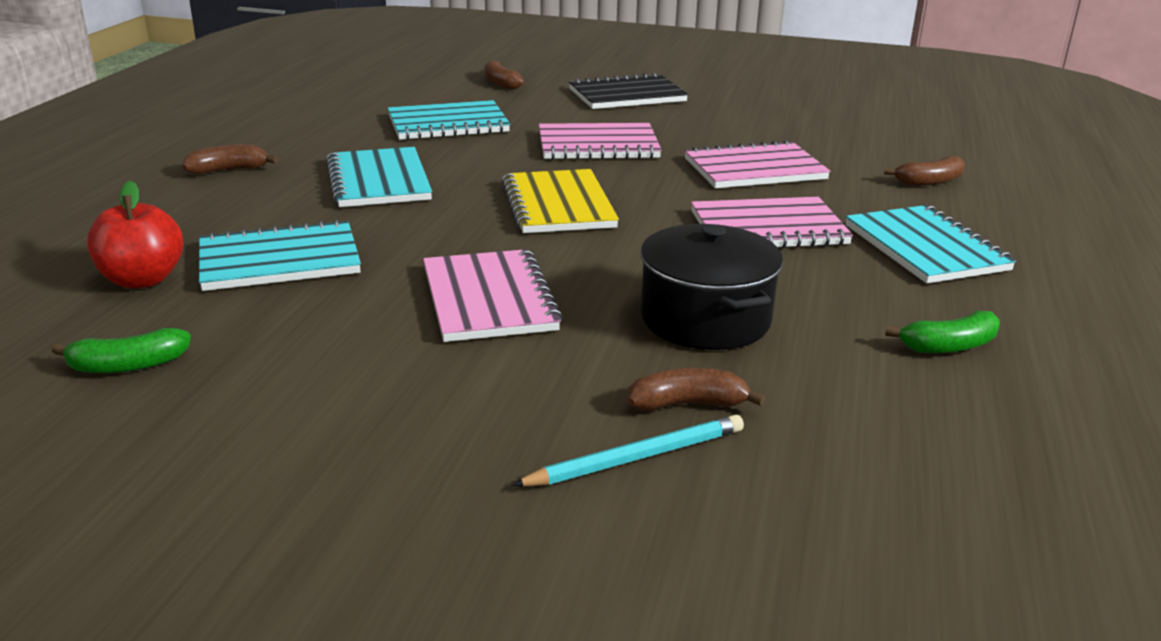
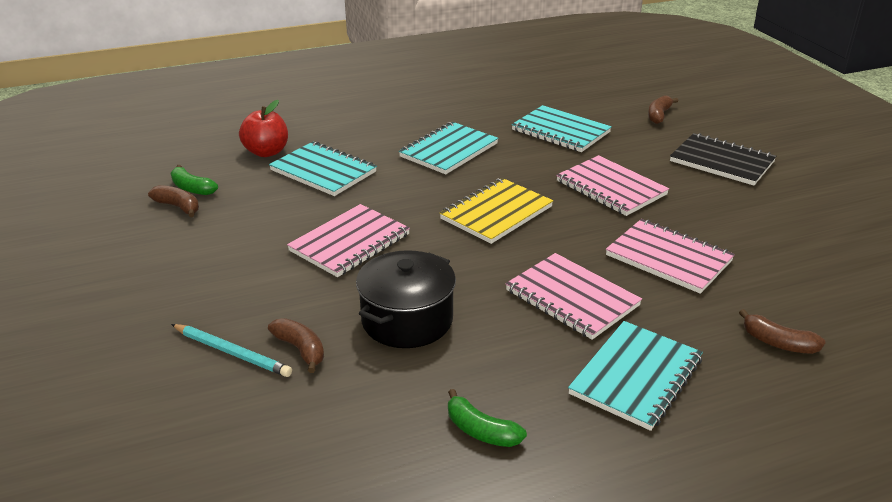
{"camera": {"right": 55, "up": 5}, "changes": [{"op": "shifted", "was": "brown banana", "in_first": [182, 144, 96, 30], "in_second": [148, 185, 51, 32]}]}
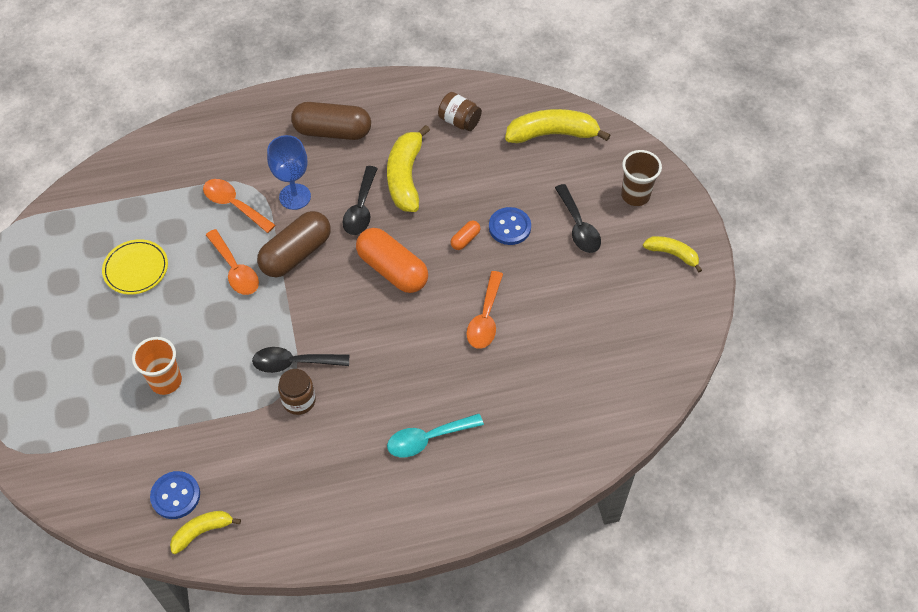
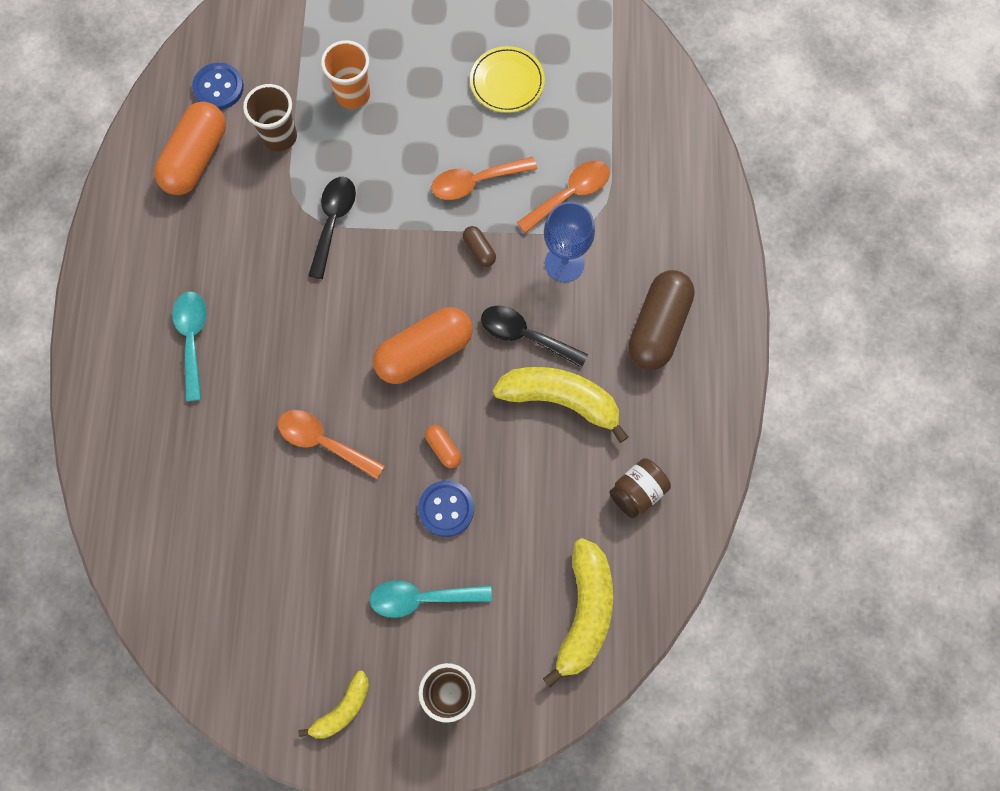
{"camera": {"right": 105, "up": 15}, "changes": [{"op": "gone", "was": "yellow banana", "in_first": [170, 511, 71, 43]}, {"op": "scaled", "was": "brown capsule", "in_first": [257, 211, 74, 66], "in_second": [463, 226, 33, 41], "ratio": 0.45}, {"op": "gone", "was": "brown jar", "in_first": [278, 369, 38, 46]}, {"op": "repainted", "was": "black spoon", "now": "turquoise spoon", "in_first": [555, 184, 46, 69], "in_second": [370, 580, 122, 38]}, {"op": "new", "now": "orange capsule", "in_second": [154, 102, 72, 93]}, {"op": "new", "now": "brown cup", "in_second": [243, 84, 54, 67]}]}
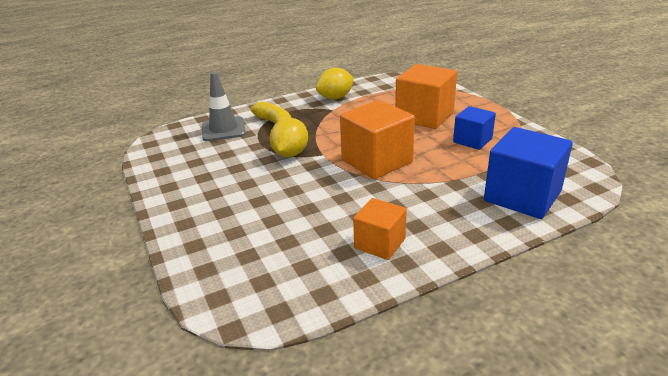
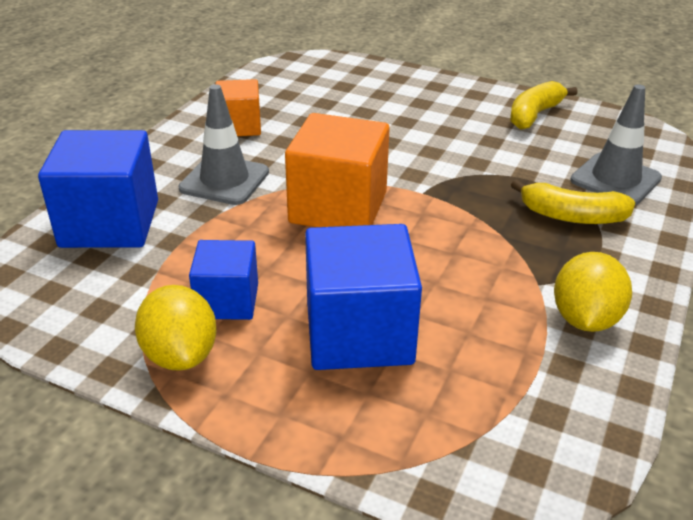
{"camera": {"right": 140, "up": 5}, "changes": [{"op": "shifted", "was": "yellow lemon", "in_first": [270, 118, 38, 39], "in_second": [135, 285, 82, 86]}, {"op": "repainted", "was": "orange cube", "now": "blue cube", "in_first": [395, 64, 62, 65], "in_second": [305, 224, 117, 146]}, {"op": "new", "now": "grey traffic cone", "in_second": [178, 84, 91, 121]}, {"op": "new", "now": "yellow banana", "in_second": [510, 81, 68, 49]}]}
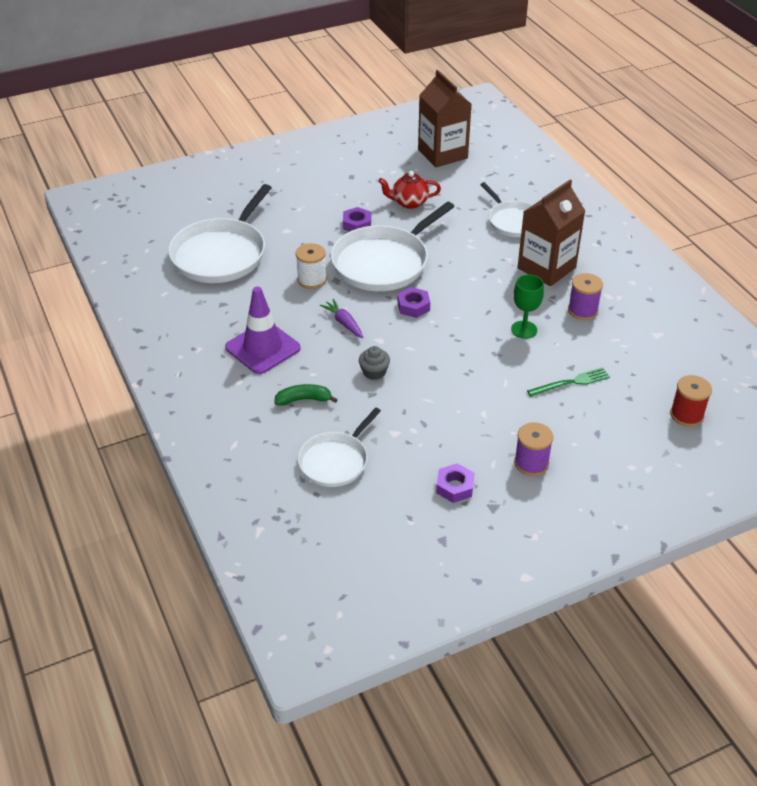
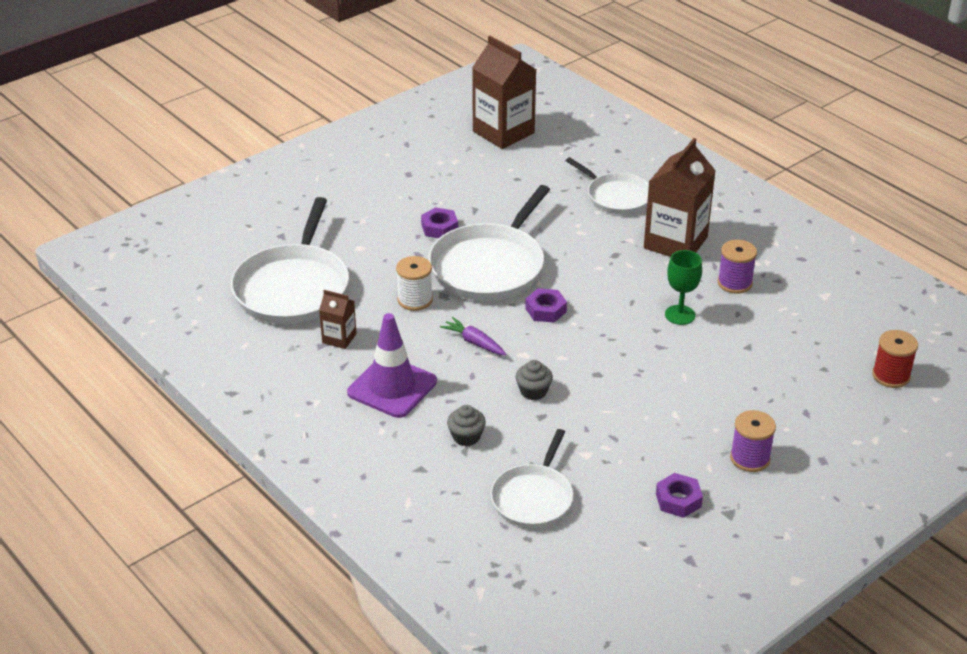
{"camera": {"right": -15, "up": -5}, "changes": [{"op": "swapped", "was": "green banana", "now": "grey cupcake", "in_first": [274, 384, 64, 22], "in_second": [447, 405, 39, 41]}, {"op": "gone", "was": "red teapot", "in_first": [378, 171, 63, 38]}, {"op": "gone", "was": "green fork", "in_first": [527, 367, 83, 30]}, {"op": "new", "now": "brown carton", "in_second": [319, 290, 38, 59]}]}
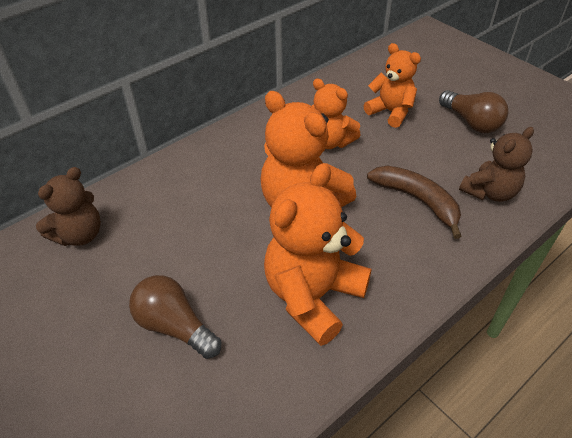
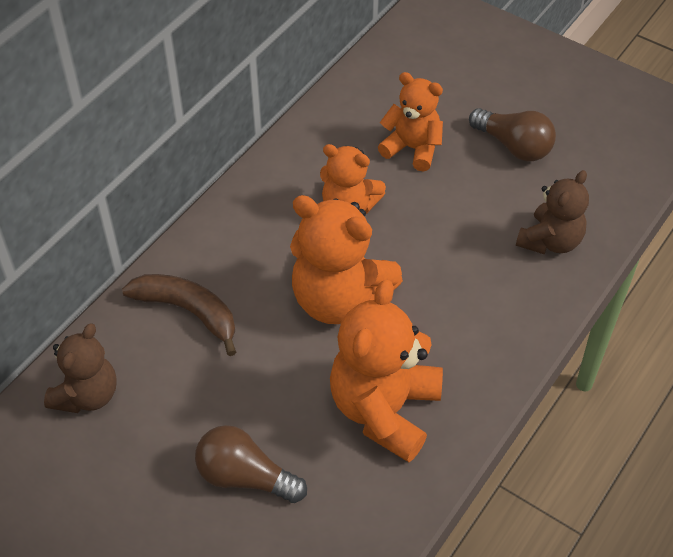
{"camera": {"right": -15, "up": 5}, "changes": [{"op": "shifted", "was": "brown banana", "in_first": [367, 166, 94, 73], "in_second": [122, 274, 114, 82]}]}
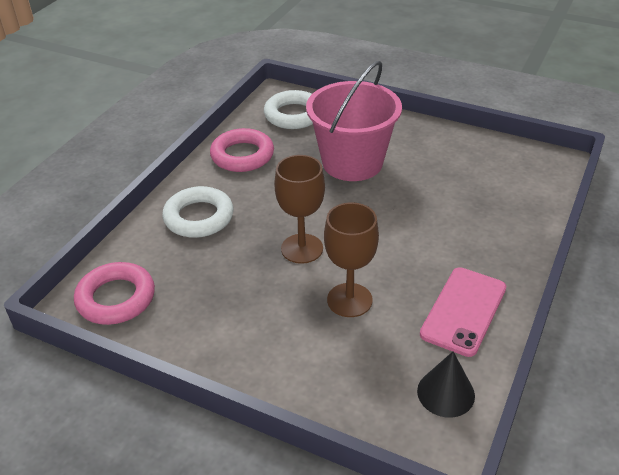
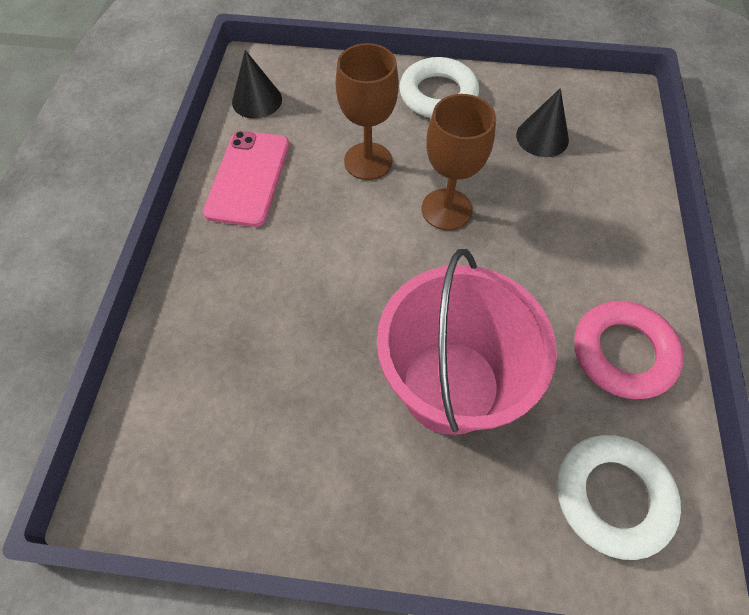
{"camera": {"right": 160, "up": 20}, "changes": [{"op": "gone", "was": "pink ring", "in_first": [74, 262, 81, 63]}, {"op": "shifted", "was": "white ring", "in_first": [162, 186, 72, 52], "in_second": [399, 57, 80, 61]}, {"op": "new", "now": "black cone", "in_second": [516, 88, 53, 69]}]}
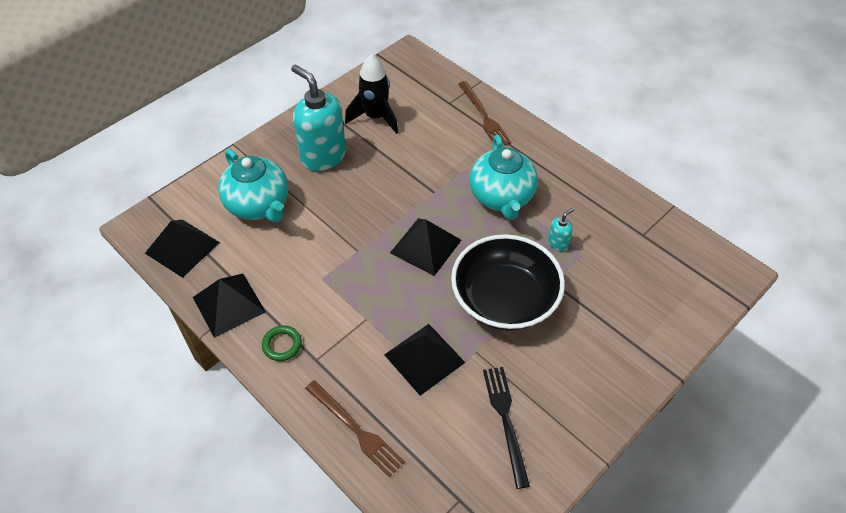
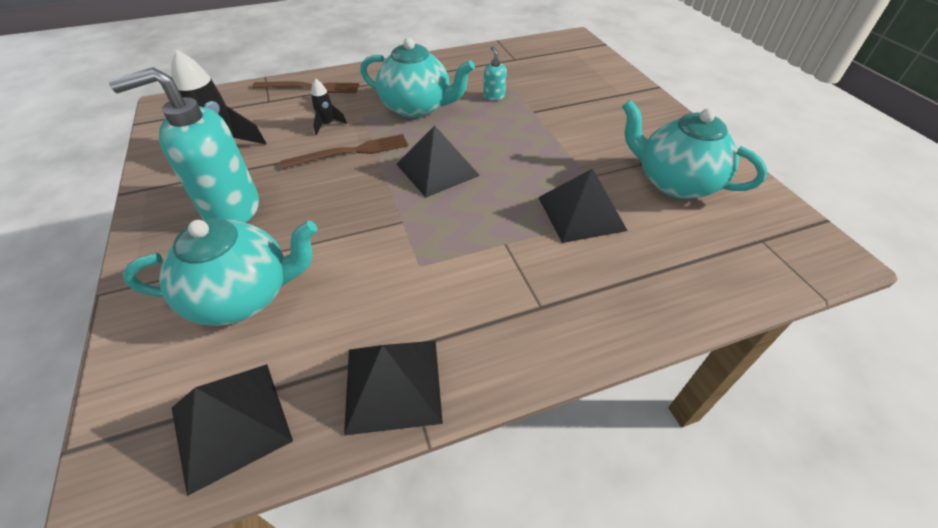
{"camera": {"right": -65, "up": -5}, "changes": [{"op": "gone", "was": "green ring", "in_first": [262, 325, 40, 36]}, {"op": "shifted", "was": "brown fork", "in_first": [305, 380, 100, 98], "in_second": [280, 134, 128, 35]}, {"op": "gone", "was": "black bowl", "in_first": [451, 234, 114, 96]}, {"op": "swapped", "was": "black fork", "now": "turquoise teapot", "in_first": [483, 367, 47, 122], "in_second": [622, 100, 145, 99]}, {"op": "new", "now": "black rocket", "in_second": [311, 78, 36, 57]}]}
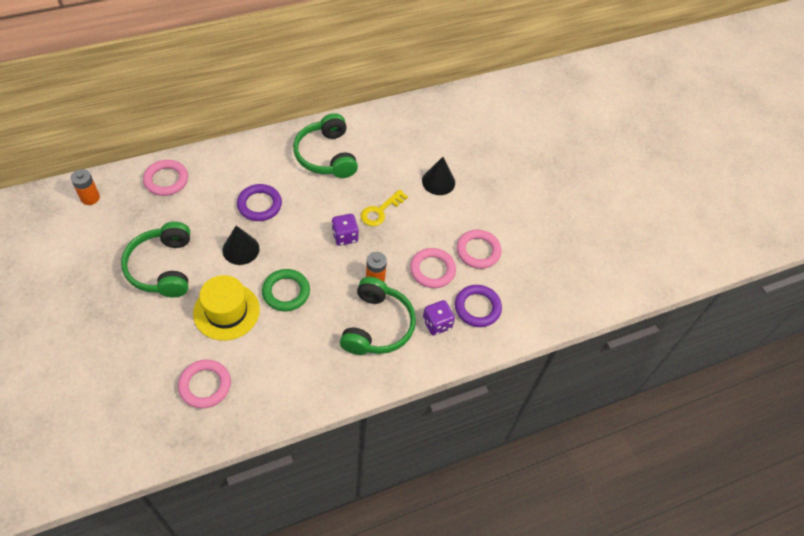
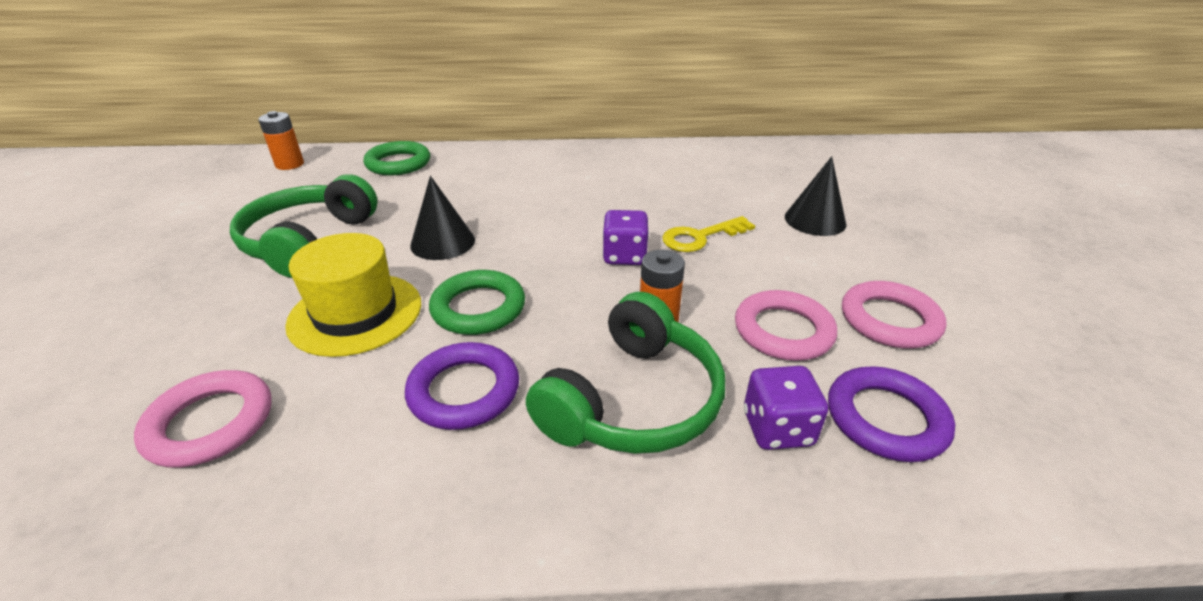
{"camera": {"right": 25, "up": -20}, "changes": [{"op": "repainted", "was": "pink ring", "now": "green ring", "in_first": [143, 160, 45, 36], "in_second": [364, 141, 66, 34]}, {"op": "shifted", "was": "purple ring", "in_first": [237, 184, 45, 37], "in_second": [405, 342, 114, 88]}, {"op": "gone", "was": "green headphones", "in_first": [293, 113, 65, 65]}]}
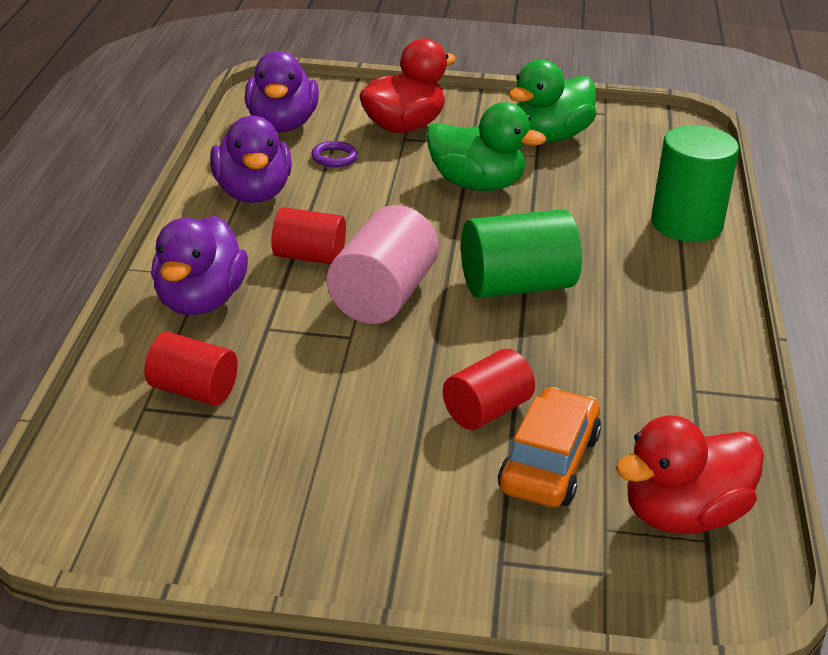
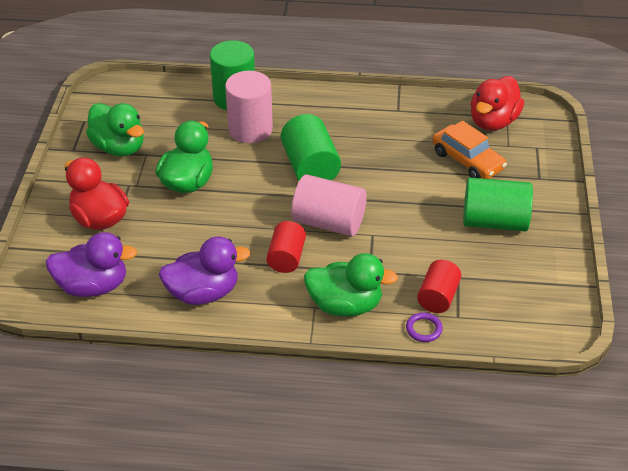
{"camera": {"right": -90, "up": 10}, "changes": [{"op": "repainted", "was": "purple duck", "now": "green duck", "in_first": [151, 216, 97, 99], "in_second": [304, 253, 94, 63]}, {"op": "shifted", "was": "purple ring", "in_first": [311, 141, 47, 26], "in_second": [406, 312, 37, 30]}, {"op": "gone", "was": "red cylinder", "in_first": [443, 349, 92, 81]}, {"op": "rotated", "was": "orange car", "in_first": [498, 387, 103, 120], "in_second": [432, 121, 75, 58], "clockwise": -150}, {"op": "rotated", "was": "red duck", "in_first": [615, 415, 149, 119], "in_second": [471, 76, 53, 55], "clockwise": 60}, {"op": "new", "now": "pink cylinder", "in_second": [225, 71, 48, 72]}, {"op": "new", "now": "green cylinder", "in_second": [463, 178, 70, 54]}]}
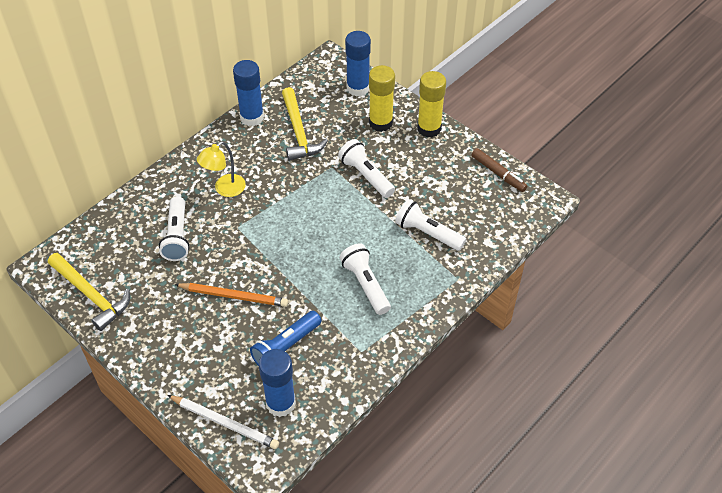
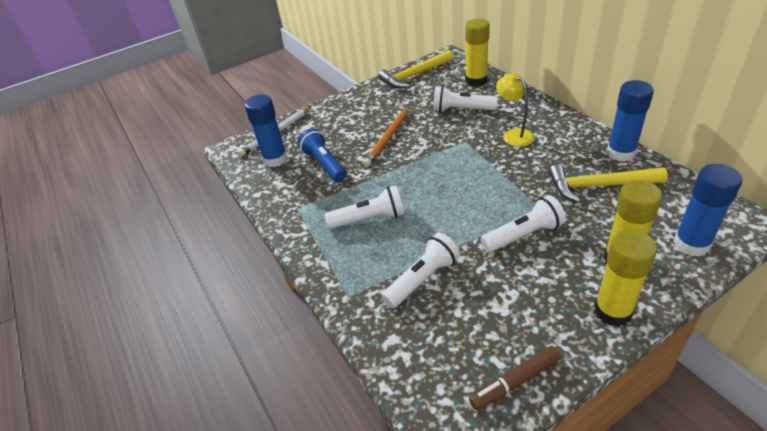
{"camera": {"right": 110, "up": -10}, "changes": [{"op": "new", "now": "yellow glue stick", "in_second": [465, 18, 25, 68]}]}
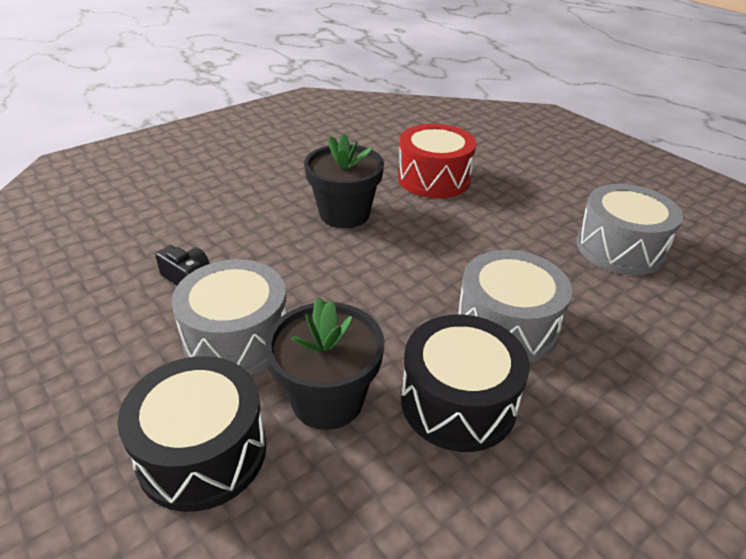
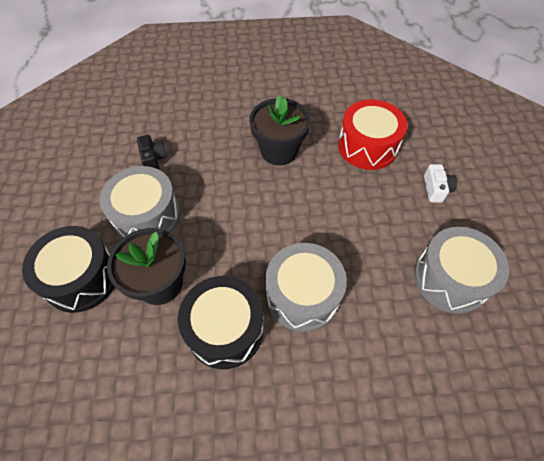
{"camera": {"right": 35, "up": 20}, "changes": [{"op": "new", "now": "white camera", "in_second": [424, 164, 33, 39]}]}
